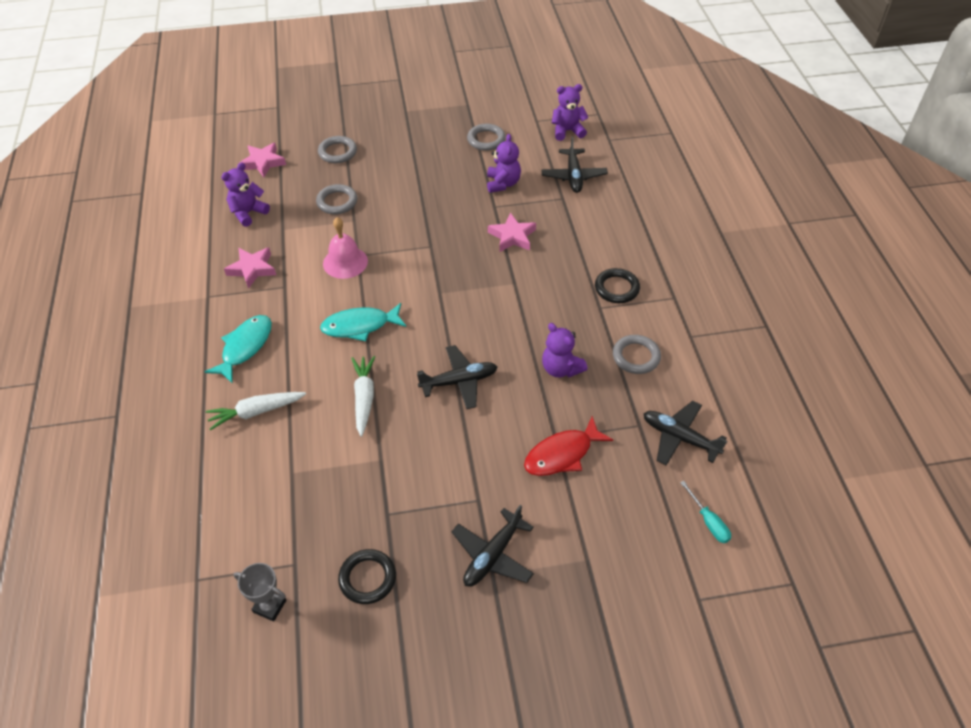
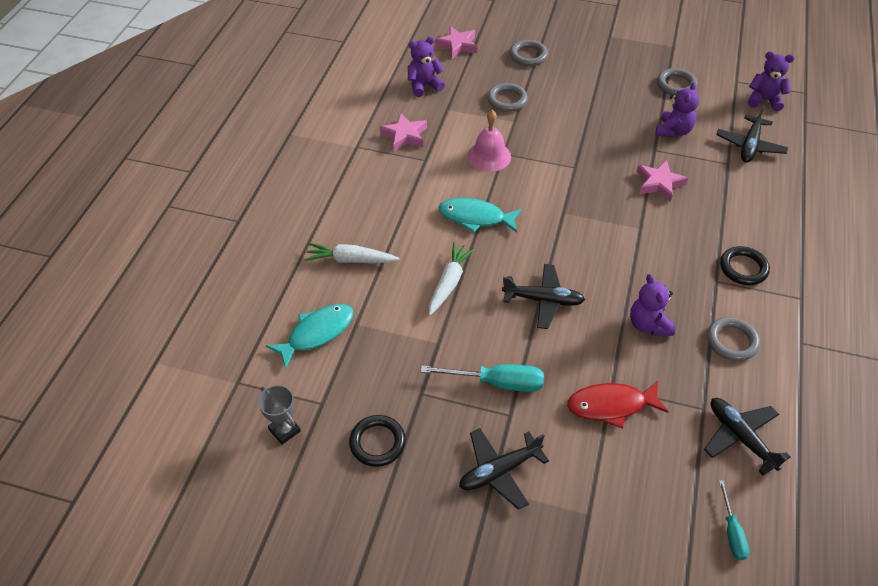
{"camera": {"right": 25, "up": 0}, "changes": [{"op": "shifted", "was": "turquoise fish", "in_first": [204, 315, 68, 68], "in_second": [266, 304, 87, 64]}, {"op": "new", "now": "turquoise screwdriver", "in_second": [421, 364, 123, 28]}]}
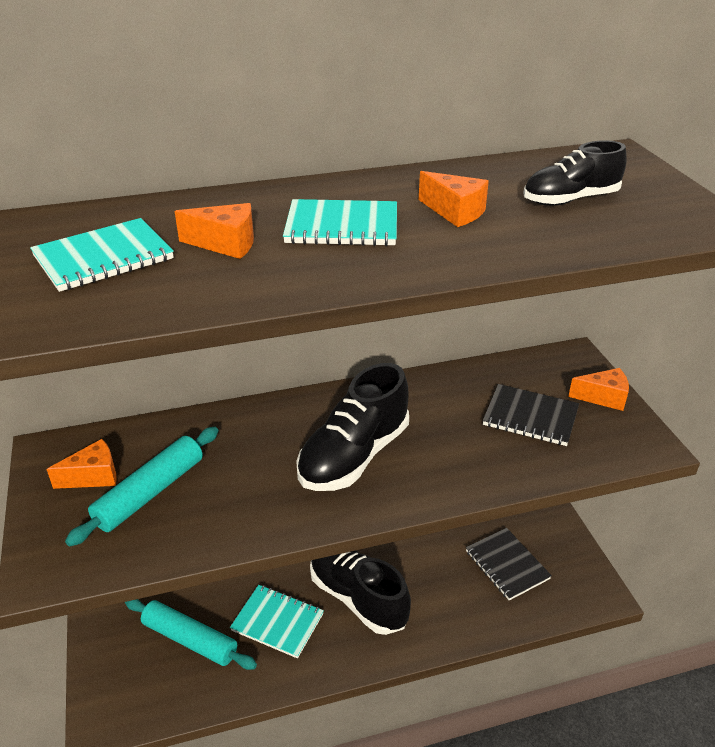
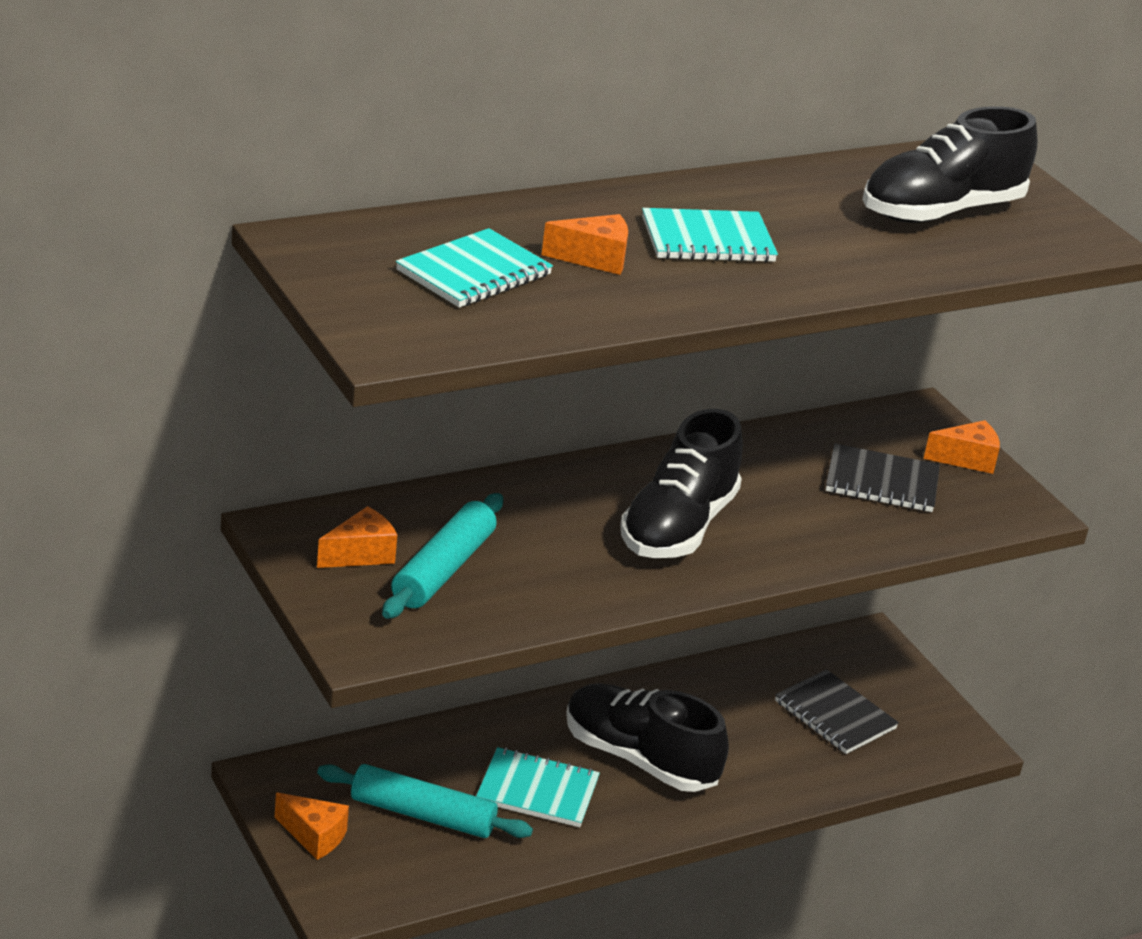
{"camera": {"right": -15, "up": -5}, "changes": [{"op": "shifted", "was": "orange cheese", "in_first": [419, 171, 70, 56], "in_second": [275, 793, 74, 67]}, {"op": "scaled", "was": "black shoe", "in_first": [523, 140, 104, 66], "in_second": [862, 106, 176, 117], "ratio": 1.62}]}
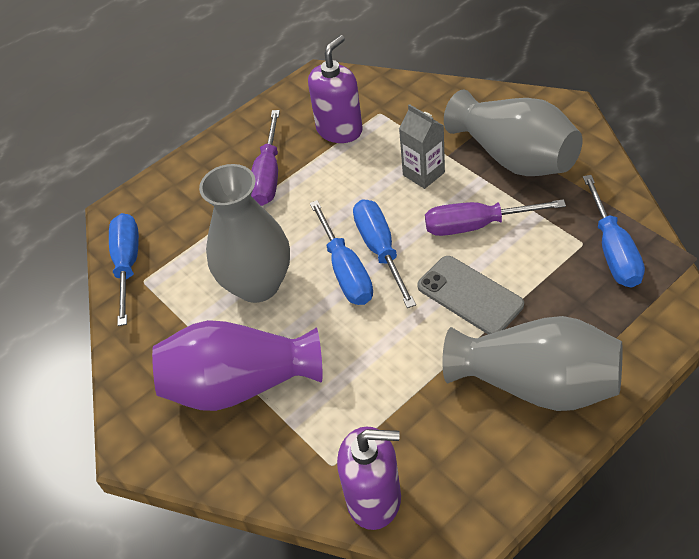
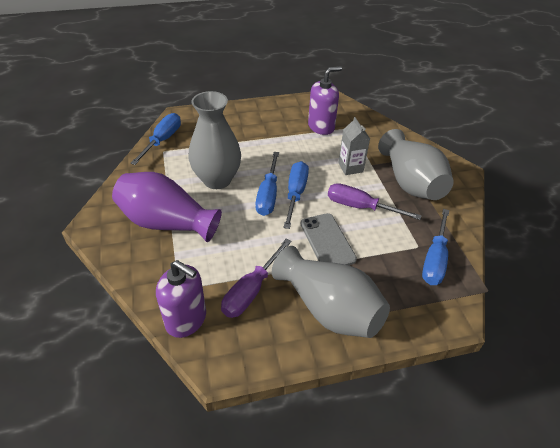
{"camera": {"right": 20, "up": -5}, "changes": [{"op": "shifted", "was": "purple screwdriver", "in_first": [251, 110, 29, 96], "in_second": [221, 239, 70, 79]}]}
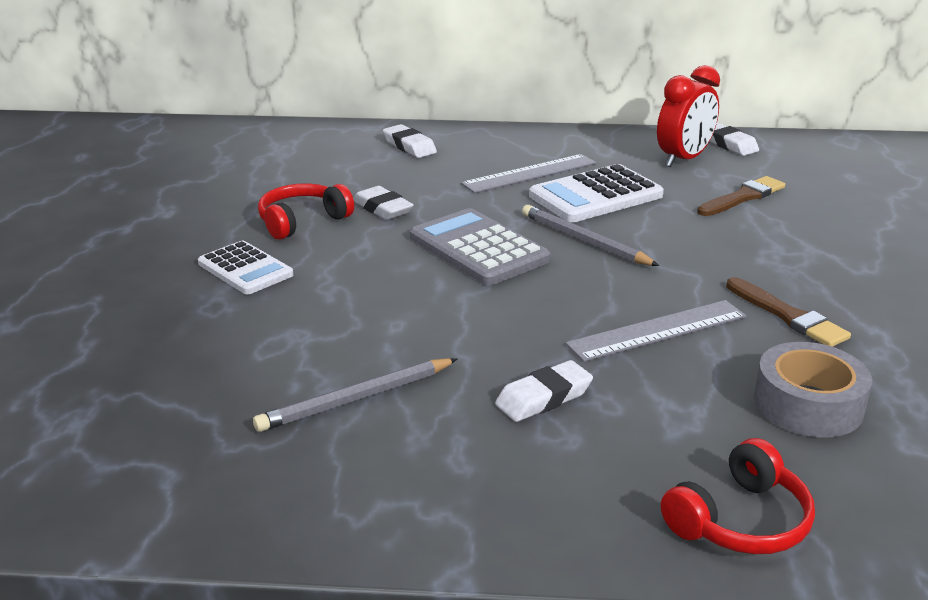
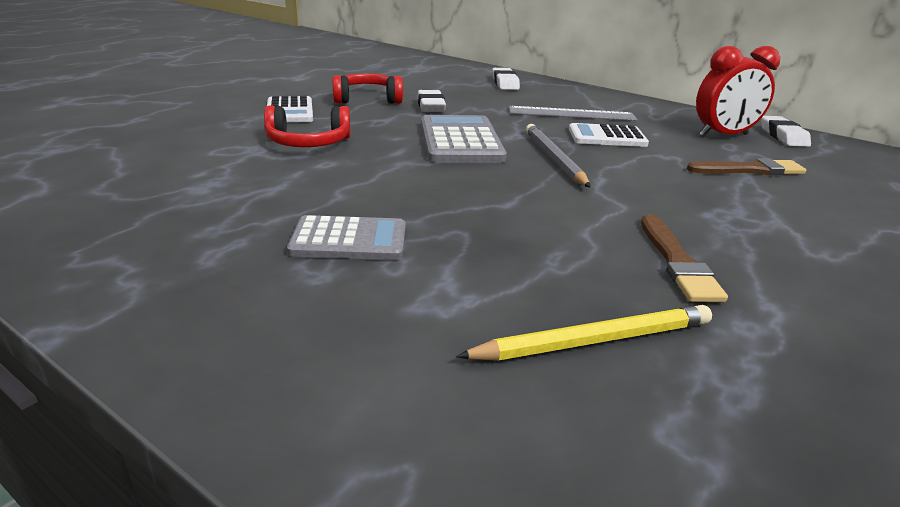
{"camera": {"right": 30, "up": 0}, "changes": [{"op": "gone", "was": "grey pencil", "in_first": [253, 358, 204, 74]}, {"op": "swapped", "was": "white eraser", "now": "grey calculator", "in_first": [495, 360, 98, 62], "in_second": [287, 215, 119, 45]}, {"op": "scaled", "was": "white calculator", "in_first": [529, 164, 135, 58], "in_second": [569, 123, 80, 24], "ratio": 0.66}, {"op": "gone", "was": "grey ruler", "in_first": [565, 300, 182, 62]}, {"op": "shifted", "was": "red headphones", "in_first": [661, 438, 154, 116], "in_second": [264, 105, 86, 42]}, {"op": "swapped", "was": "grey tape", "now": "yellow pencil", "in_first": [754, 342, 118, 96], "in_second": [456, 305, 256, 55]}]}
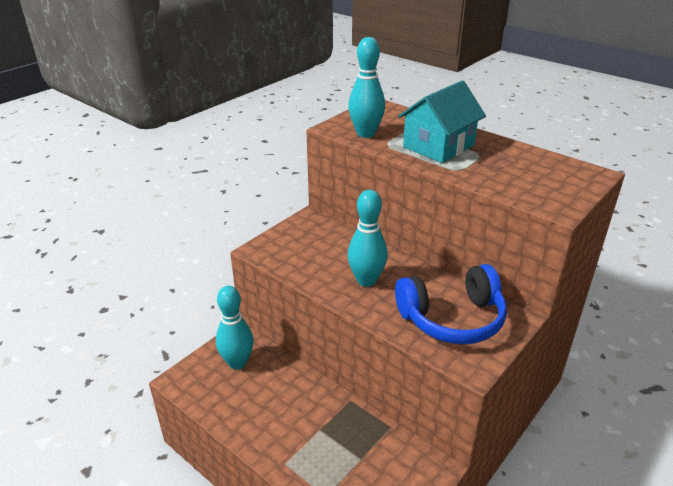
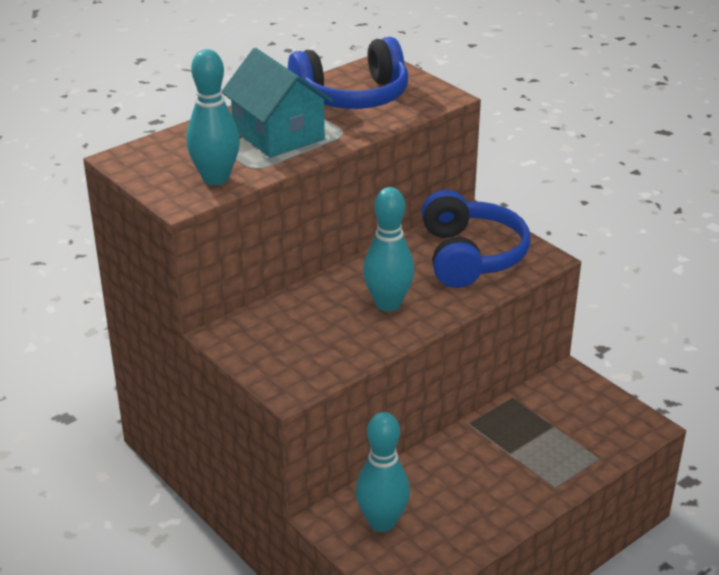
{"camera": {"right": -80, "up": 0}, "changes": [{"op": "new", "now": "blue headphones", "in_second": [288, 37, 120, 72]}]}
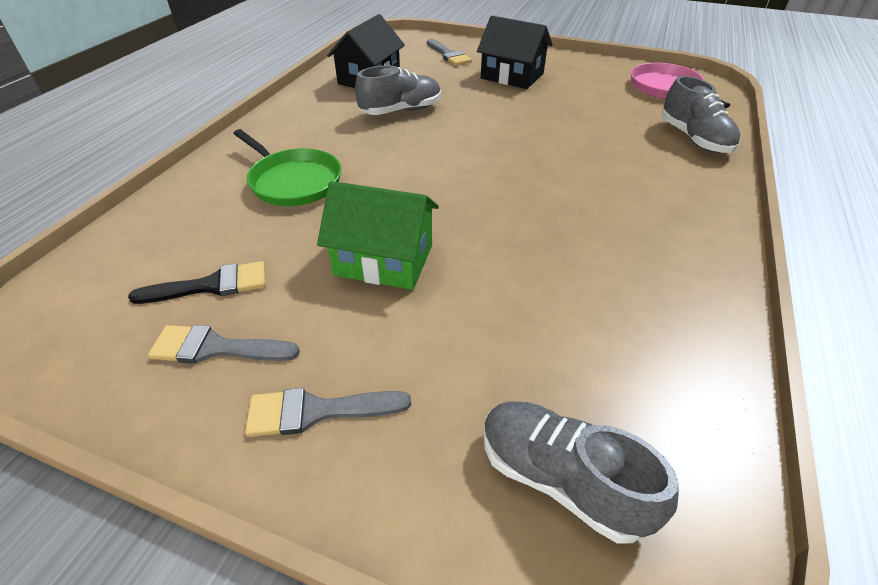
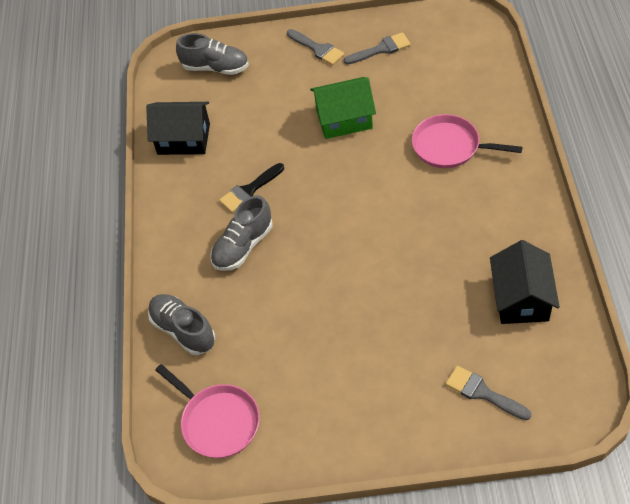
{"camera": {"right": 160, "up": 10}, "changes": [{"op": "shifted", "was": "black brush", "in_first": [128, 261, 138, 43], "in_second": [219, 163, 65, 50]}, {"op": "repainted", "was": "green pan", "now": "pink pan", "in_first": [233, 129, 109, 77], "in_second": [412, 114, 111, 54]}, {"op": "rotated", "was": "grey brush", "in_first": [245, 388, 166, 49], "in_second": [287, 29, 58, 36], "clockwise": 75}, {"op": "shifted", "was": "grey shoe", "in_first": [355, 65, 86, 50], "in_second": [210, 196, 62, 75]}, {"op": "shifted", "was": "black house", "in_first": [477, 16, 76, 73], "in_second": [146, 102, 64, 53]}]}
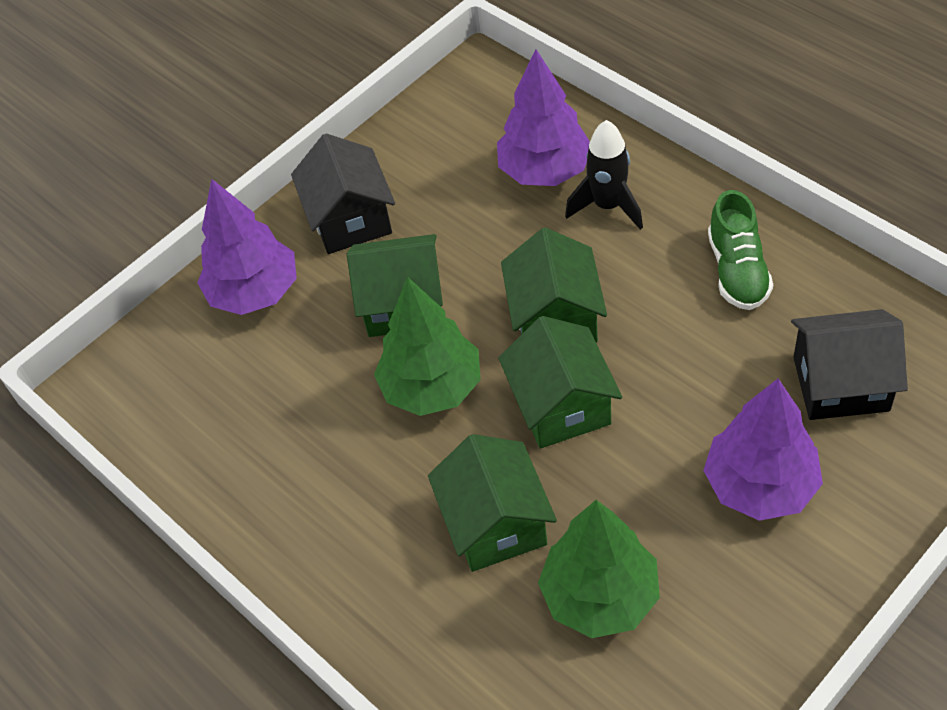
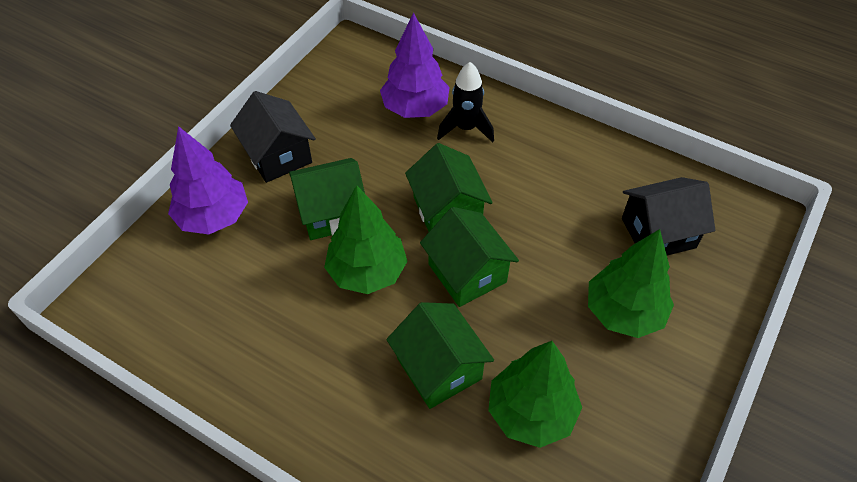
{"camera": {"right": -20, "up": 0}, "changes": [{"op": "repainted", "was": "purple tree", "now": "green tree", "in_first": [703, 378, 120, 143], "in_second": [588, 229, 86, 109]}, {"op": "gone", "was": "green shoe", "in_first": [708, 190, 65, 120]}]}
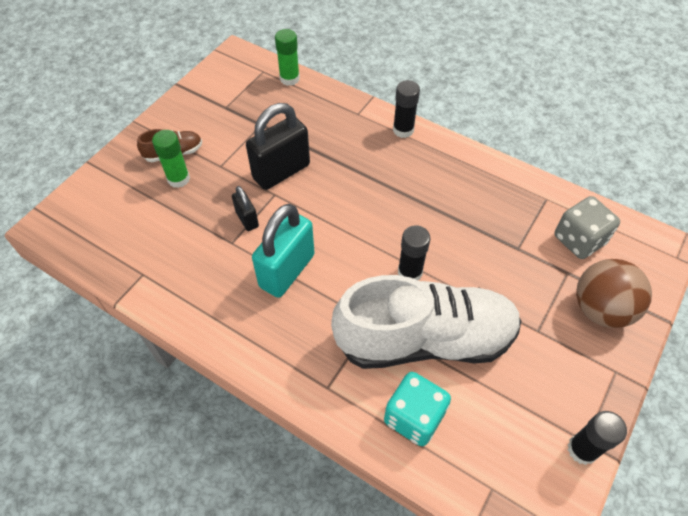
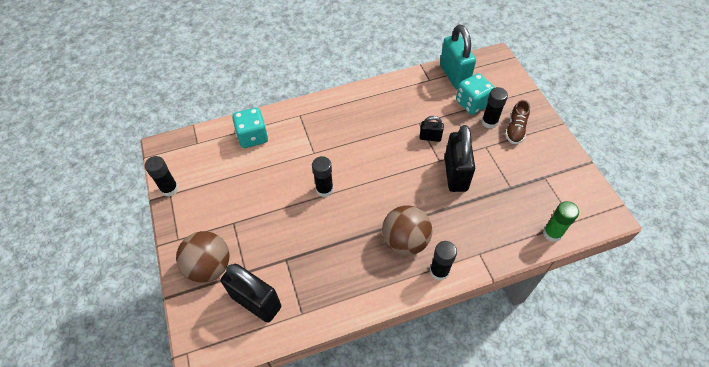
{"camera": {"right": 130, "up": 0}, "changes": [{"op": "repainted", "was": "green glue stick", "now": "black glue stick", "in_first": [152, 130, 38, 58], "in_second": [482, 87, 26, 42]}, {"op": "shifted", "was": "turquoise padlock", "in_first": [252, 204, 62, 94], "in_second": [440, 25, 36, 64]}, {"op": "gone", "was": "white shoe", "in_first": [331, 275, 190, 94]}, {"op": "swapped", "was": "grey dice", "now": "black padlock", "in_first": [554, 196, 66, 63], "in_second": [221, 264, 60, 59]}, {"op": "new", "now": "brown ball", "in_second": [382, 205, 50, 50]}, {"op": "new", "now": "turquoise dice", "in_second": [456, 73, 39, 42]}]}
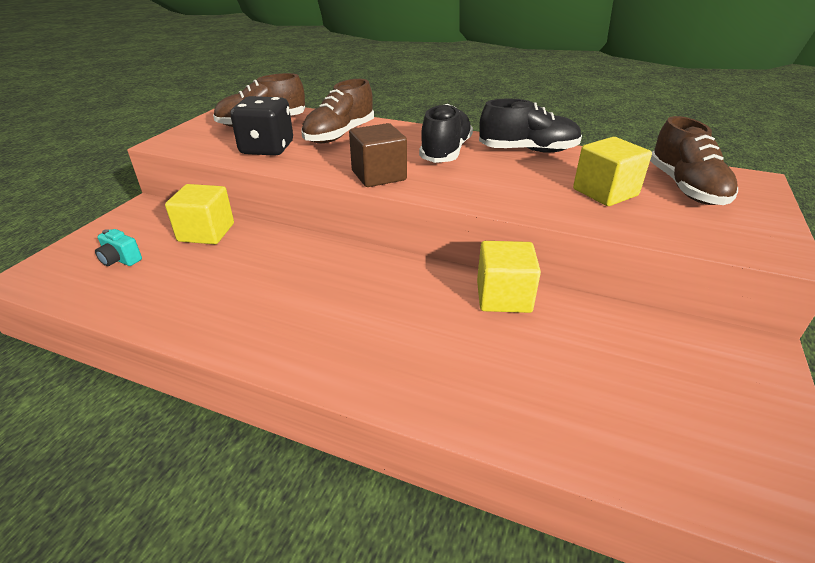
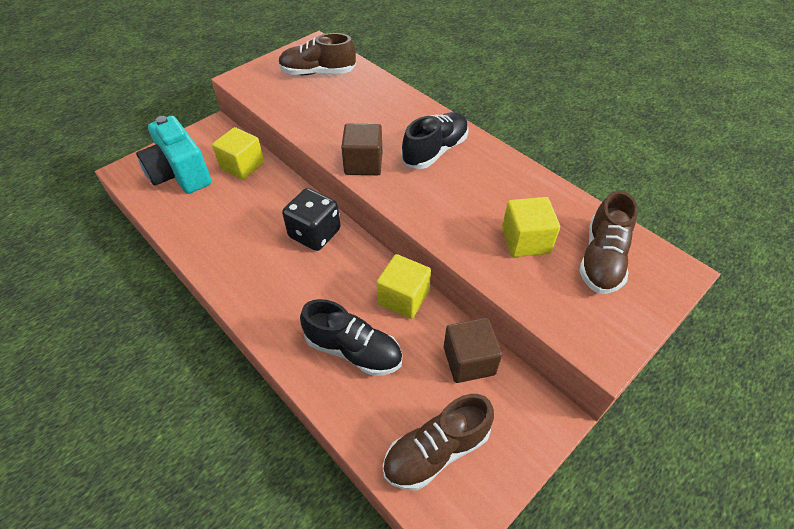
{"camera": {"right": 25, "up": 15}, "changes": [{"op": "scaled", "was": "turquoise camera", "in_first": [95, 229, 47, 37], "in_second": [136, 116, 76, 78], "ratio": 2.49}, {"op": "shifted", "was": "black dice", "in_first": [230, 96, 63, 60], "in_second": [282, 188, 59, 63]}, {"op": "shifted", "was": "brown shoe", "in_first": [301, 79, 73, 64], "in_second": [383, 394, 111, 96]}, {"op": "shifted", "was": "black shoe", "in_first": [479, 99, 103, 54], "in_second": [300, 299, 102, 77]}, {"op": "new", "now": "brown cube", "in_second": [444, 318, 58, 65]}]}
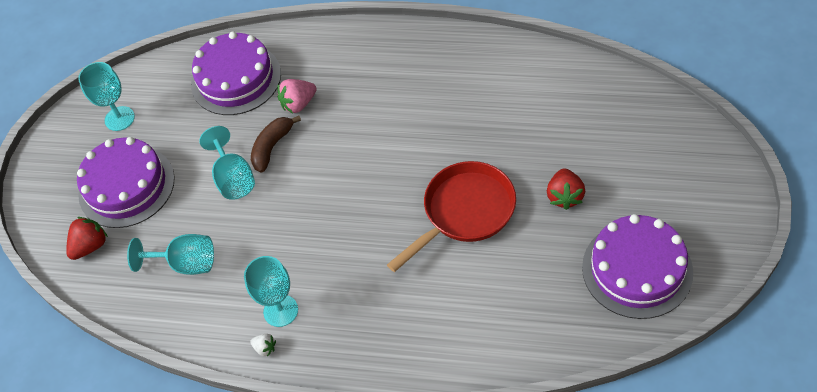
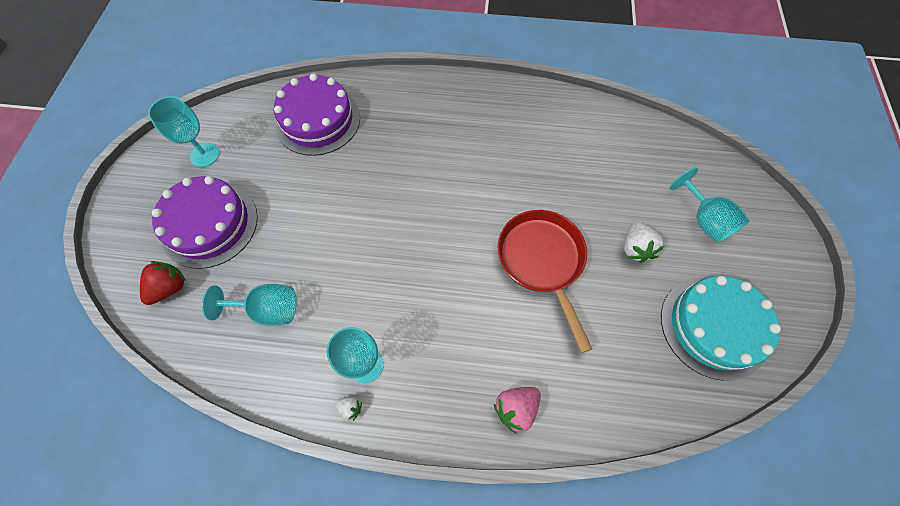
{"camera": {"right": -10, "up": 10}, "changes": [{"op": "shifted", "was": "turquoise goblet", "in_first": [199, 126, 56, 74], "in_second": [670, 167, 80, 76]}, {"op": "gone", "was": "brown banana", "in_first": [251, 116, 50, 56]}, {"op": "shifted", "was": "pink strawberry", "in_first": [277, 79, 40, 34], "in_second": [494, 387, 47, 47]}, {"op": "rotated", "was": "red pan", "in_first": [387, 161, 129, 111], "in_second": [498, 210, 94, 143], "clockwise": -60}, {"op": "repainted", "was": "red strawberry", "now": "white strawberry", "in_first": [547, 168, 38, 42], "in_second": [624, 222, 40, 41]}, {"op": "repainted", "was": "purple cake", "now": "turquoise cake", "in_first": [582, 214, 111, 105], "in_second": [661, 276, 120, 105]}]}
